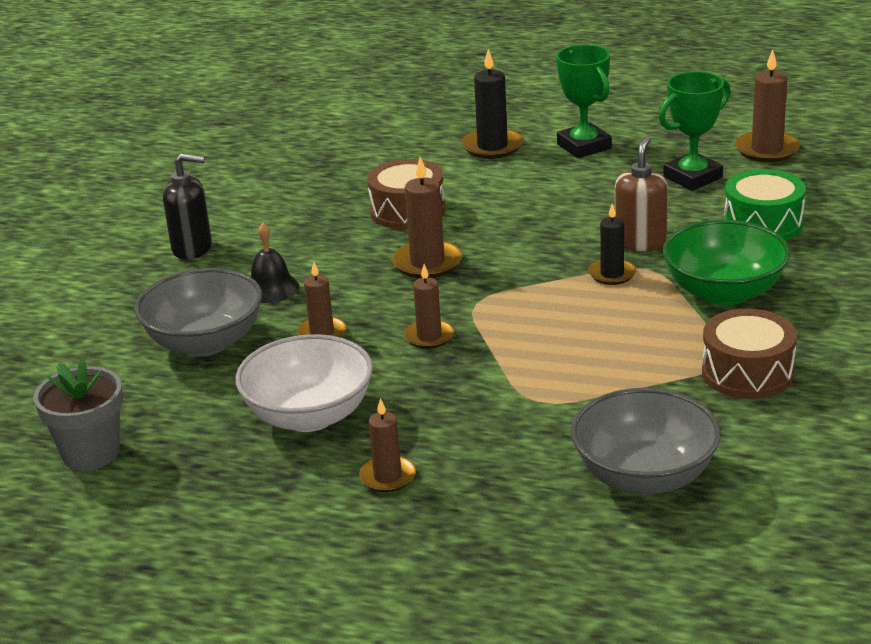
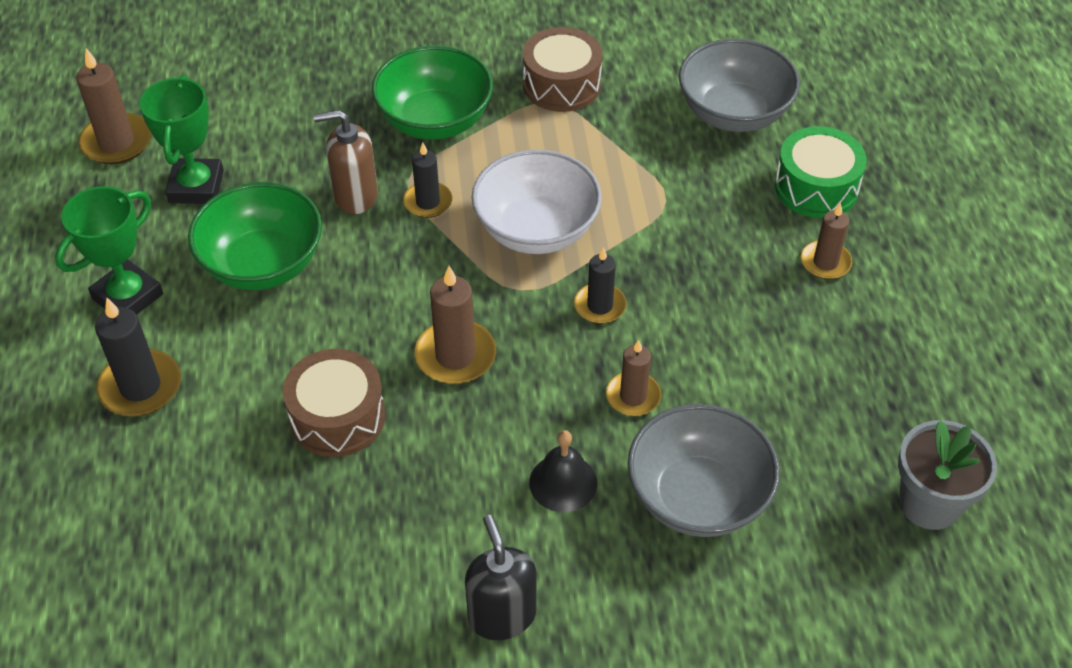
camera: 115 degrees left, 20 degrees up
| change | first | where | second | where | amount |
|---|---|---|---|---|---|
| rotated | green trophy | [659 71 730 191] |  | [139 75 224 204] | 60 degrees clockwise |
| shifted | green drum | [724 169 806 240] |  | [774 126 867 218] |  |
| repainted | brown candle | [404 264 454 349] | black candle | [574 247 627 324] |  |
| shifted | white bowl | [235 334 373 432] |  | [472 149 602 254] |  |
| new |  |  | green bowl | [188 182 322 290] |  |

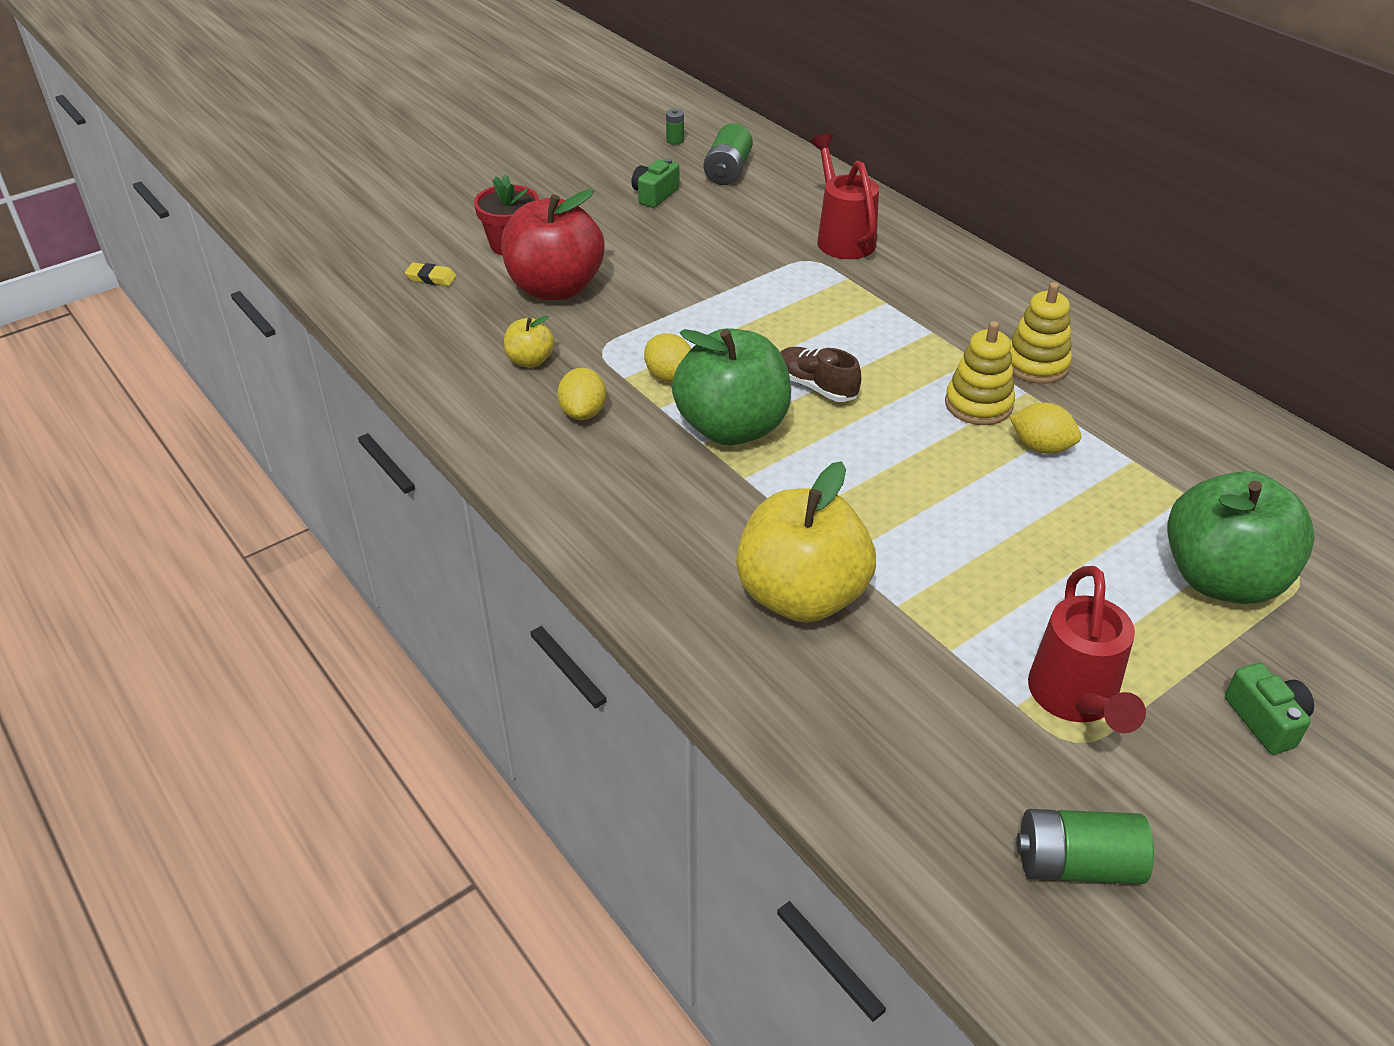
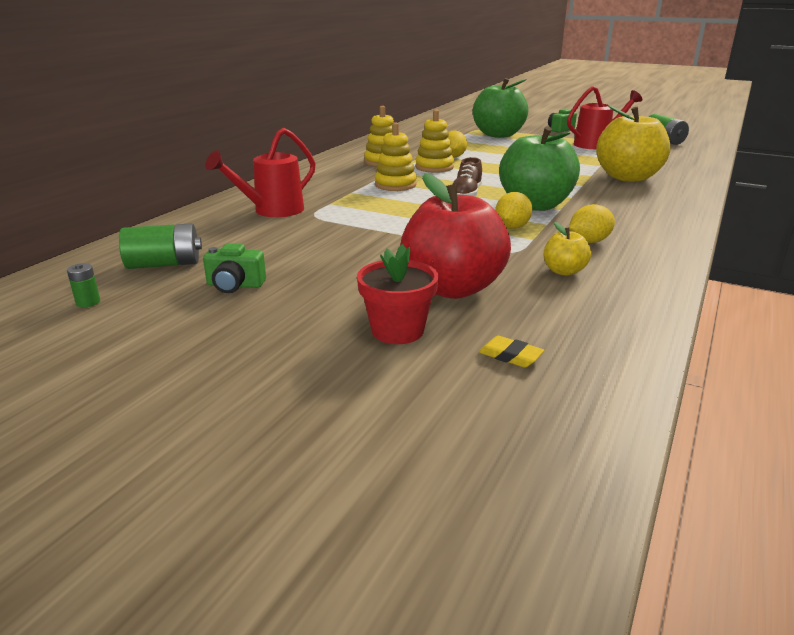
camera: 115 degrees left, 15 degrees down
| change | first | where | second | where | amount |
|---|---|---|---|---|---|
| rotated | yellow eraser | [405 262 456 286] |  | [479 336 544 367] | 45 degrees counterclockwise |
| new |  |  | yellow stacking toy | [375 122 417 191] |  |

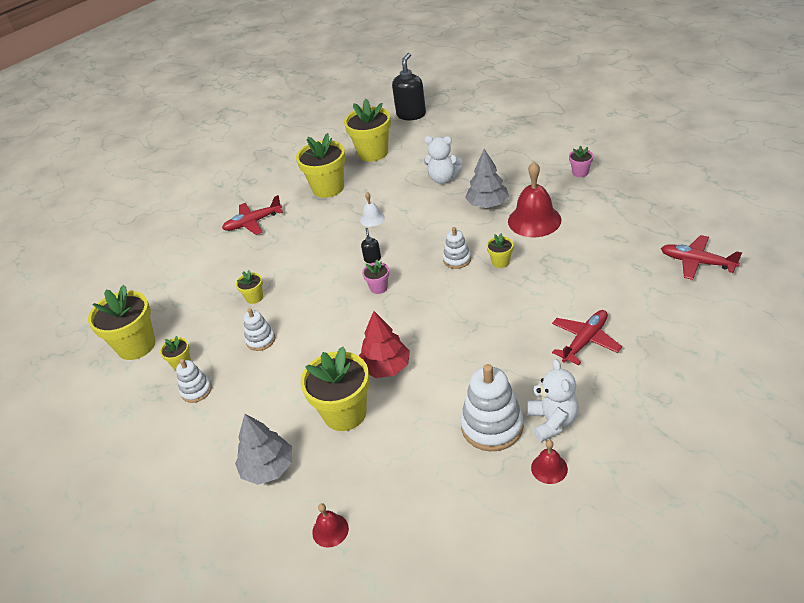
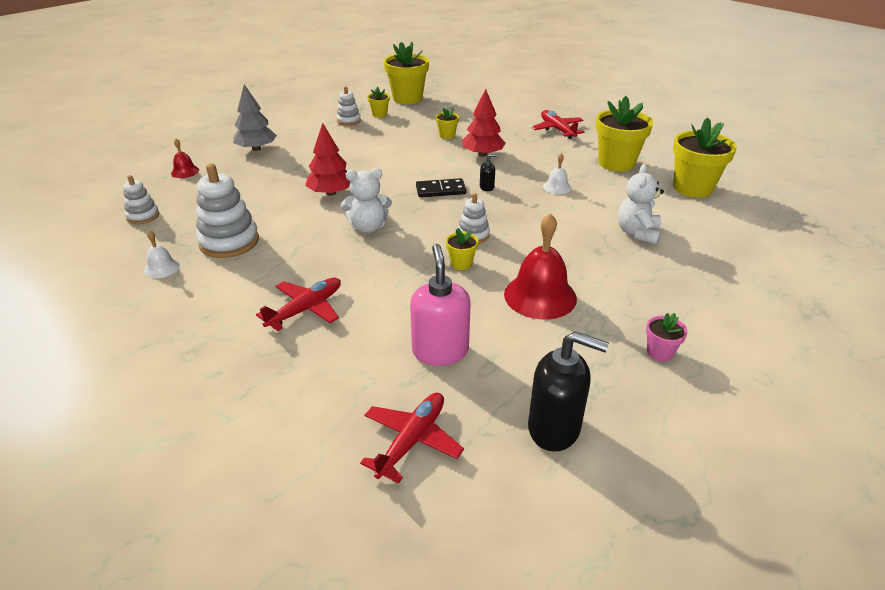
camera: 85 degrees right, 5 degrees down
| change | first | where | second | where | amount |
|---|---|---|---|---|---|
| shifted | black soap dispenser | [392 53 426 120] |  | [528 331 609 452] |  |
| gone | grey tree | [465 149 509 208] |  |  |  |
| swapped | pink flower pot | [362 260 389 294] | black domino | [416 178 466 197] |  |
| shifted | white stacking toy | [244 308 275 351] |  | [123 175 159 224] |  |
| rotated | red plane | [552 310 622 365] |  | [256 278 341 331] | 90 degrees counterclockwise |
| gone | yellow flower pot | [301 347 370 431] |  |  |  |
| shifted | white teddy bear | [528 359 579 442] |  | [341 168 392 233] |  |
| repainted | red bell | [531 440 568 484] | white bell | [144 230 180 278] |  |
| new |  |  | red tree | [462 89 506 157] |  |
| new |  |  | pink soap dispenser | [410 244 470 366] |  |

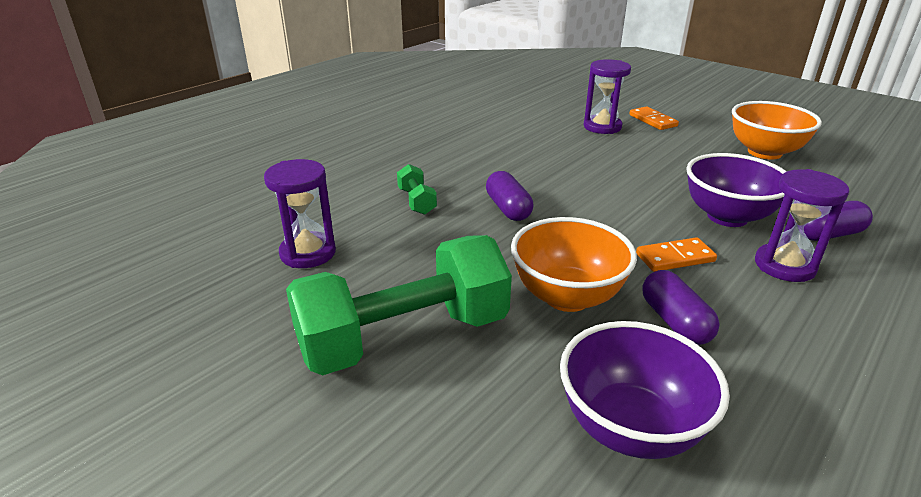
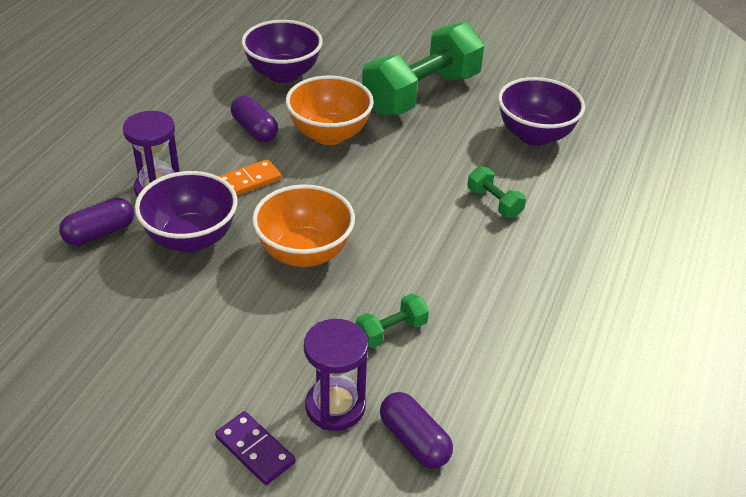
camera: 160 degrees right, 10 degrees up
| change | first | where | second | where | amount |
|---|---|---|---|---|---|
| shifted | orange bowl | [732 101 822 160] |  | [252 184 355 267] |  |
| repainted | orange domino | [629 106 679 130] | purple domino | [215 411 295 485] |  |
| swapped | purple hourglass | [264 159 336 268] | purple bowl | [498 77 585 146] |  |
| shifted | purple capsule | [486 171 533 221] |  | [380 392 453 468] |  |
| new |  |  | green dumbbell | [356 294 429 348] |  |

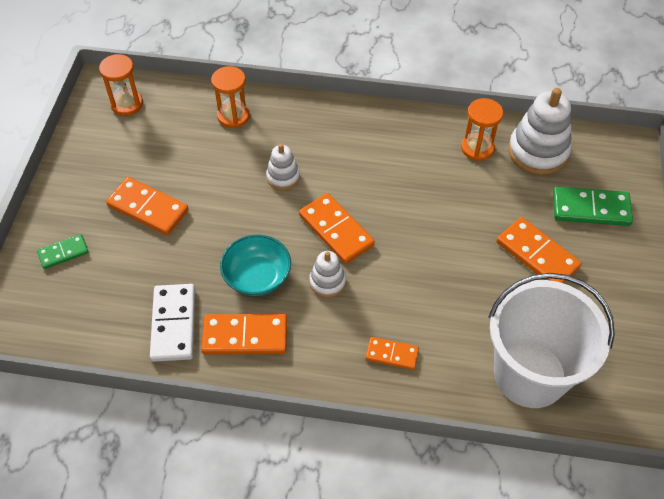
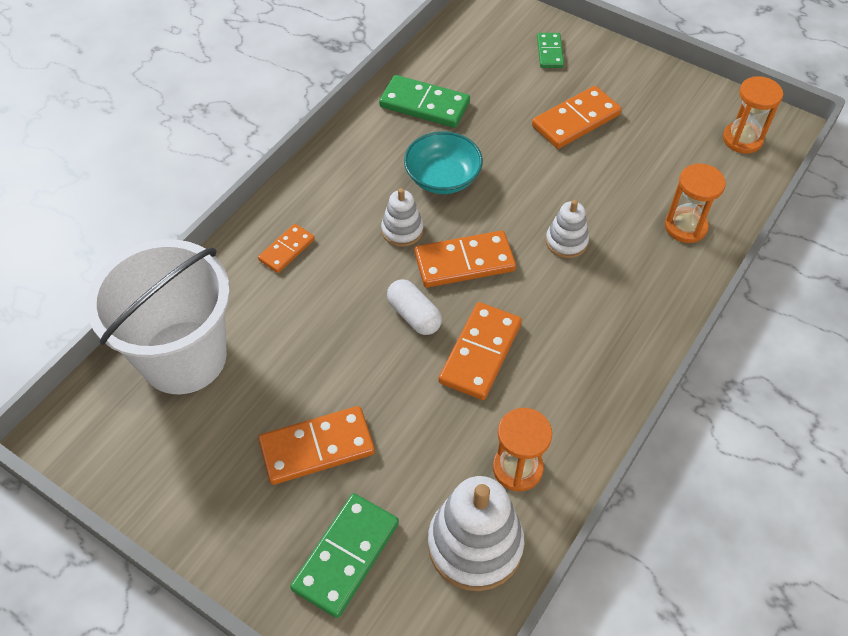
camera: 115 degrees right, 0 degrees up
| change | first | where | second | where | amount |
|---|---|---|---|---|---|
| repainted | white domino | [150 284 195 362] | green domino | [379 75 470 128] |  |
| shifted | orange domino | [201 314 287 355] |  | [439 302 522 400] |  |
| new |  |  | white capsule | [387 279 442 335] |  |

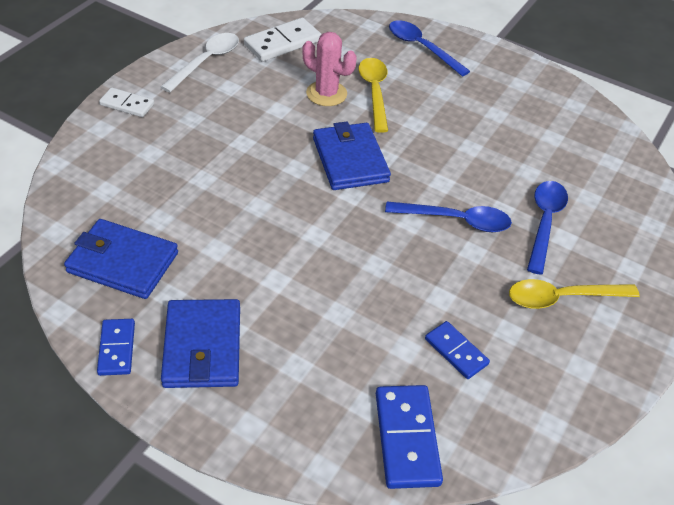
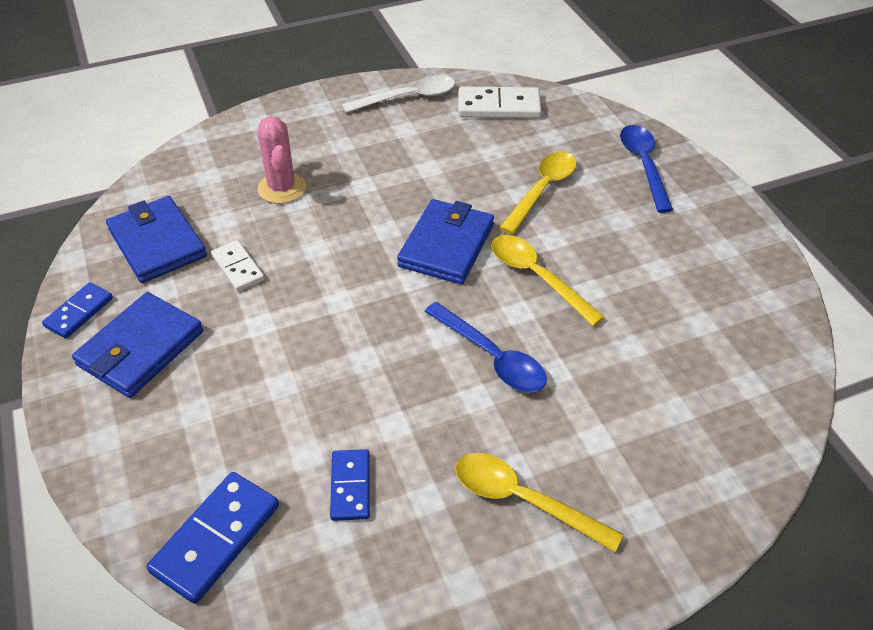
camera: 40 degrees right, 0 degrees up
| change | first | where | second | where | amount |
|---|---|---|---|---|---|
| shifted | pink cactus | [302 32 357 106] |  | [257 116 306 204] |  |
| shifted | white domino | [99 87 154 117] |  | [211 240 265 291] |  |
| gone | blue spoon | [527 181 568 275] |  |  |  |
| new |  |  | yellow spoon | [491 235 605 326] |  |

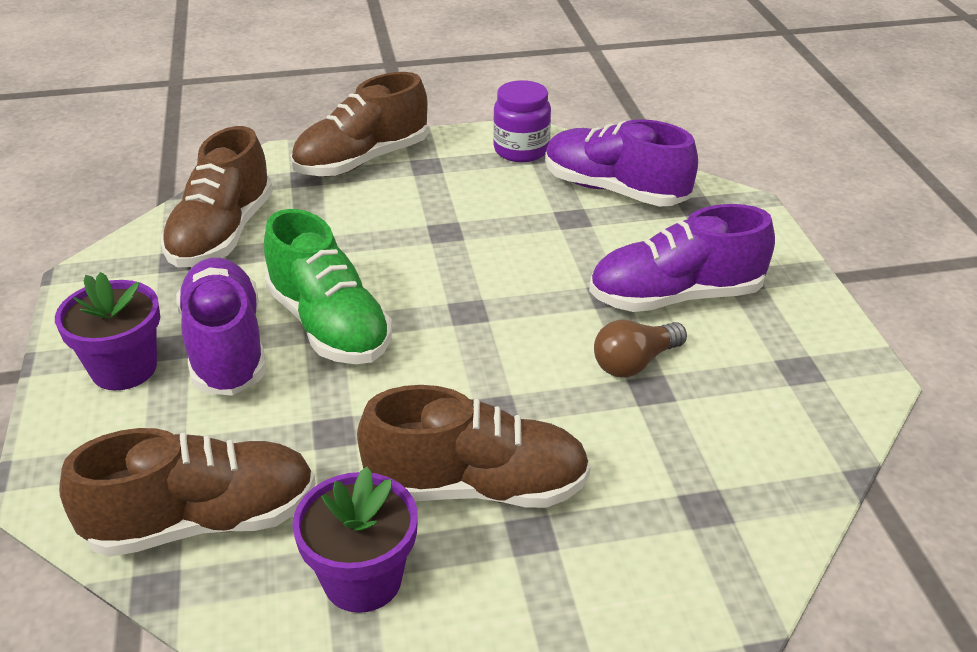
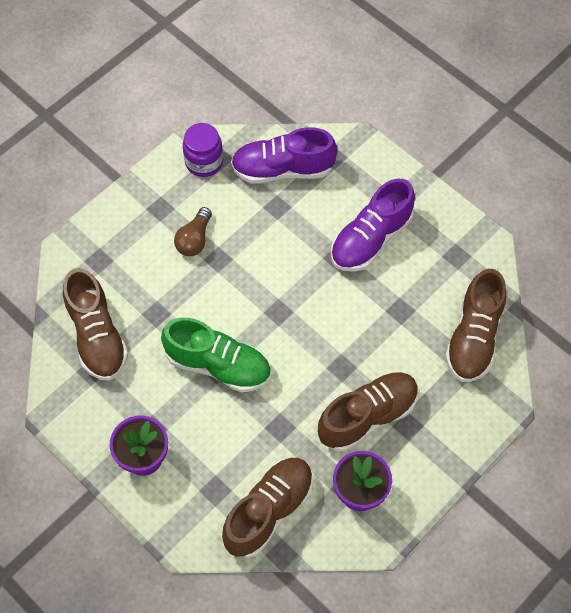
camera: 35 degrees left, 25 degrees up
| change | first | where | second | where | amount |
|---|---|---|---|---|---|
| shifted | brown shoe | [291 72 427 177] |  | [445 269 507 382] |  |
| gone | purple shoe | [176 258 266 396] |  |  |  |
| shifted | brown light bulb | [594 320 687 378] |  | [174 207 212 256] |  |

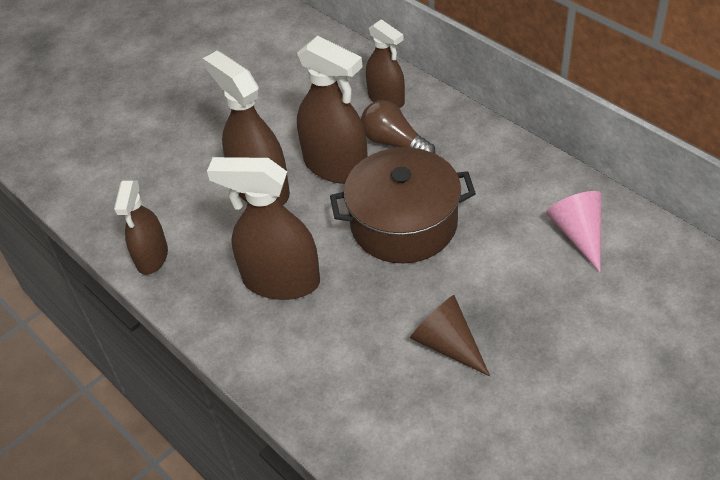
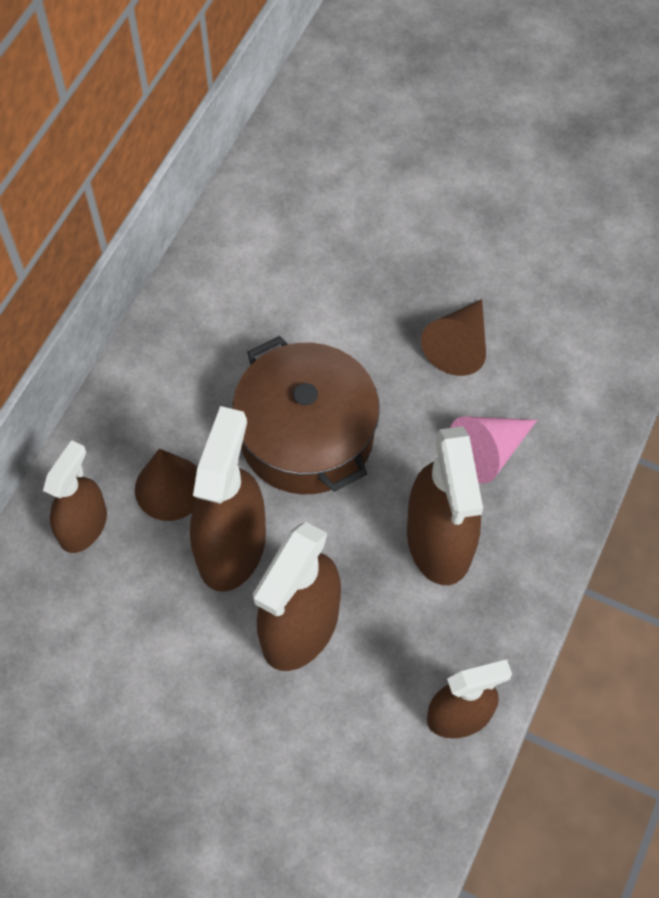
camera: 115 degrees left, 15 degrees up
| change | first | where | second | where | amount |
|---|---|---|---|---|---|
| swapped | brown light bulb | [361 100 435 154] | brown cone | [135 448 197 521] |  |
| shifted | pink cone | [546 191 602 272] |  | [450 416 537 483] |  |

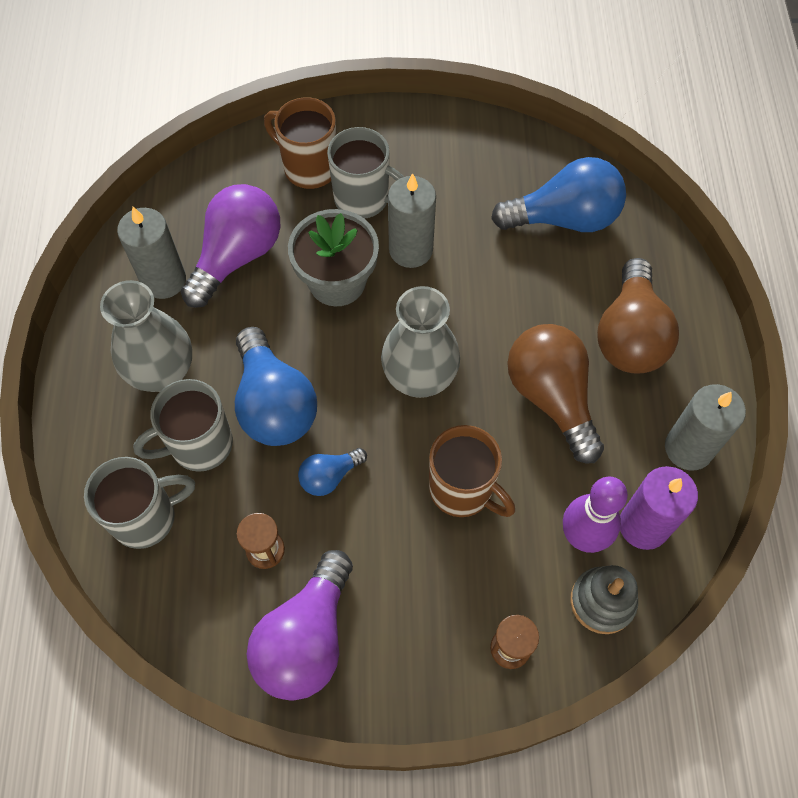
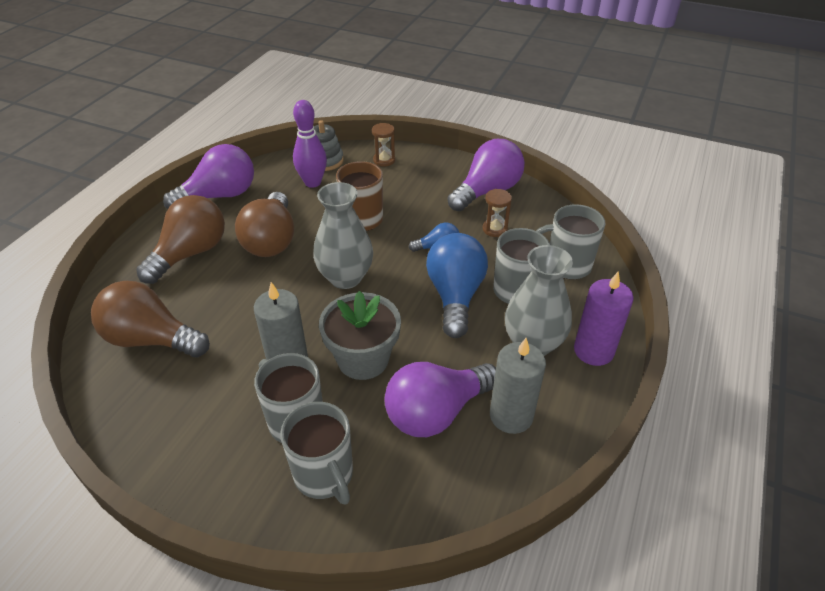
camera: 155 degrees left, 20 degrees down
| change | first | where | second | where | amount |
|---|---|---|---|---|---|
| repainted | brown mug | [264 97 336 189] | grey mug | [280 402 353 505] |  |
| repainted | blue light bulb | [491 157 626 232] | brown light bulb | [91 281 210 357] |  |
| swapped | grey candle | [665 384 746 471] | purple light bulb | [163 144 254 209] |  |
| shifted | purple candle | [620 466 698 550] |  | [574 271 634 366] |  |

